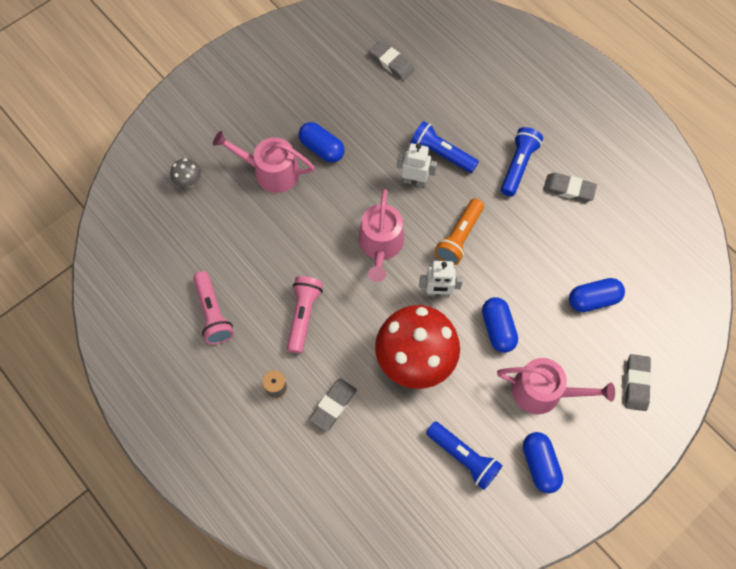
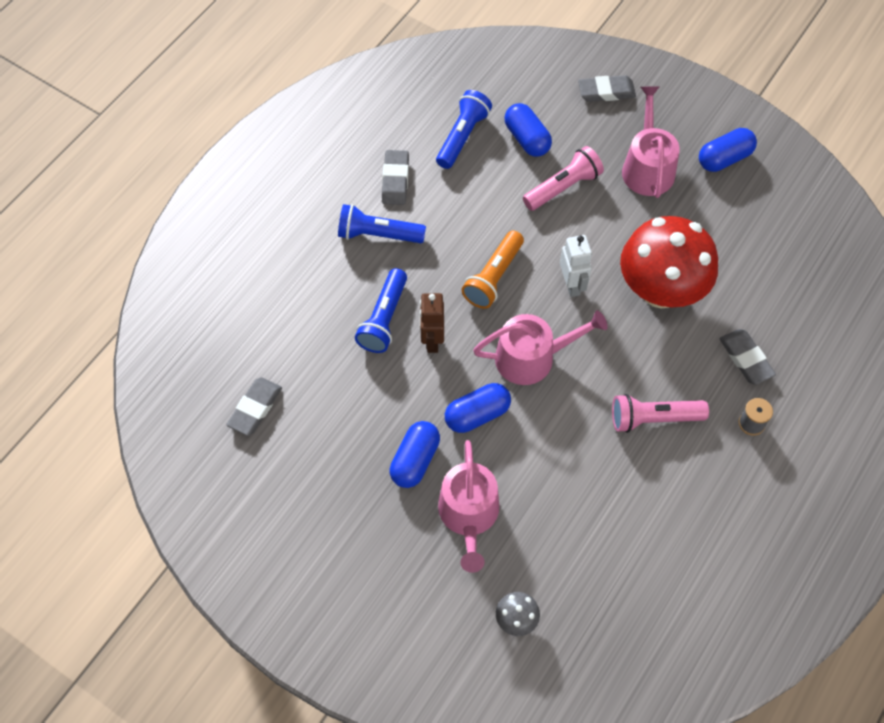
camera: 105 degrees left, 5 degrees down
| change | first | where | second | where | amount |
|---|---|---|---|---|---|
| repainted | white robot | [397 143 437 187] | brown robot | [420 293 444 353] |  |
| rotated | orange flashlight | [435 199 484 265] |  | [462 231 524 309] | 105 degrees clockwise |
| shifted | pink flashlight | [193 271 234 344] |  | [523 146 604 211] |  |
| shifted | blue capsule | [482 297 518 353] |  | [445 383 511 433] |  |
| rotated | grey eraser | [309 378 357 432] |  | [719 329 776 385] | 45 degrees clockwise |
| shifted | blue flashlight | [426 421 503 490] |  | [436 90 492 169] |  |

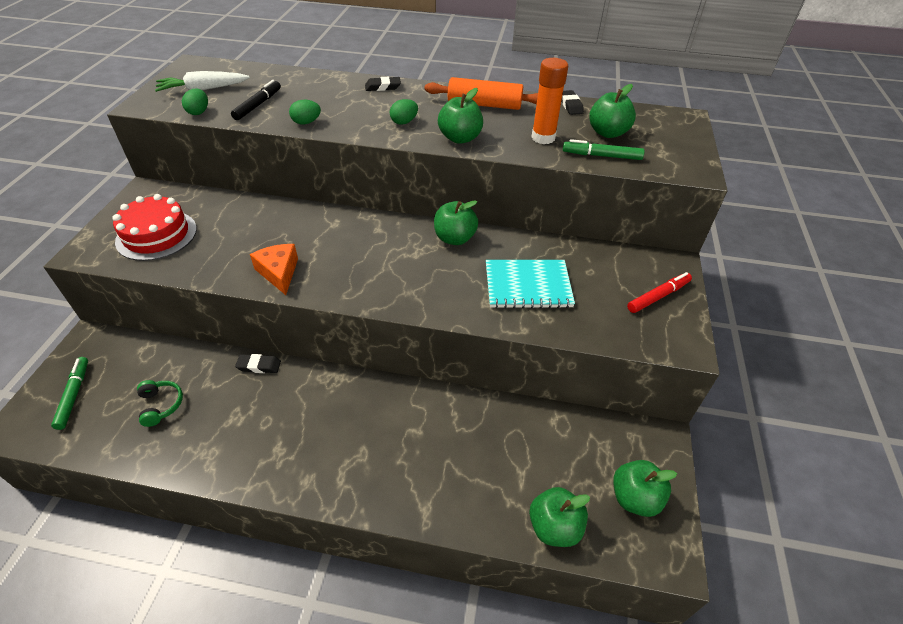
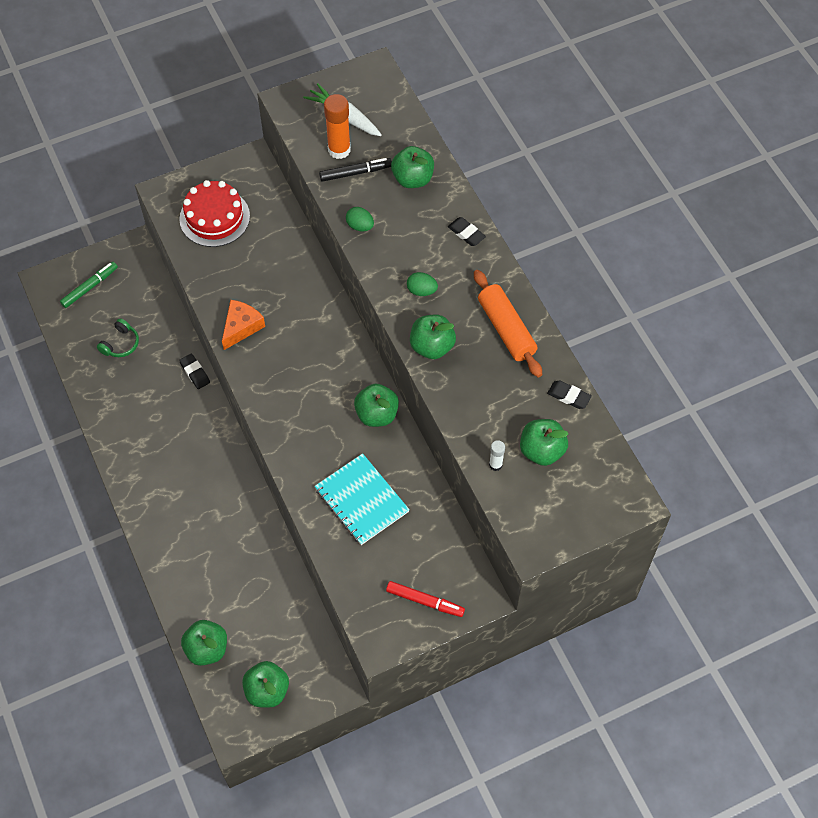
camera: 55 degrees right, 15 degrees up
| change | first | where | second | where | amount |
|---|---|---|---|---|---|
| shifted | orange glue stick | [531 58 568 144] |  | [324 94 351 159] |  |
| gone | green egg | [182 89 208 115] |  |  |  |
| rotated | black eraser | [561 90 584 115] |  | [547 381 592 409] | 75 degrees clockwise |
| swapped | green marker | [563 139 645 160] | white glue stick | [489 440 505 471] |  |
| new |  |  | green apple | [391 146 434 188] |  |

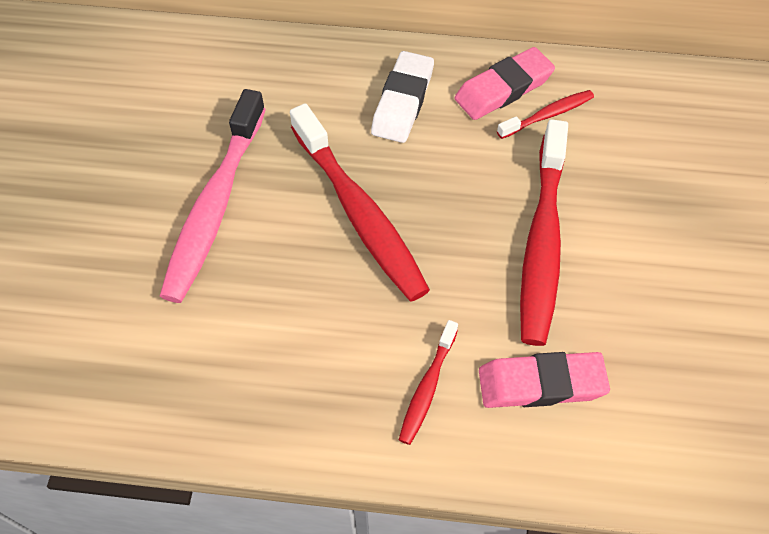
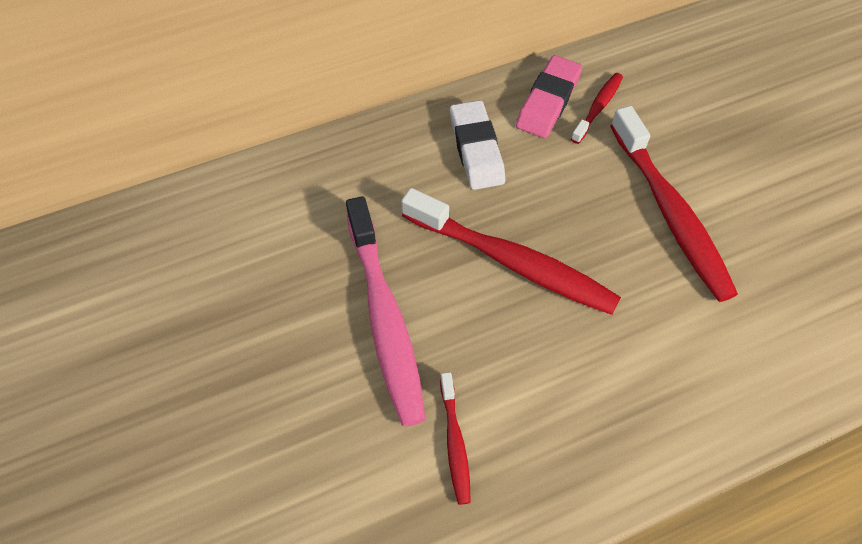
camera: 30 degrees left, 0 degrees up
| change | first | where | second | where | amount |
|---|---|---|---|---|---|
| shifted | red toothbrush | [399 320 458 445] |  | [440 372 471 505] |  |
| gone | pink eraser | [479 352 610 408] |  |  |  |

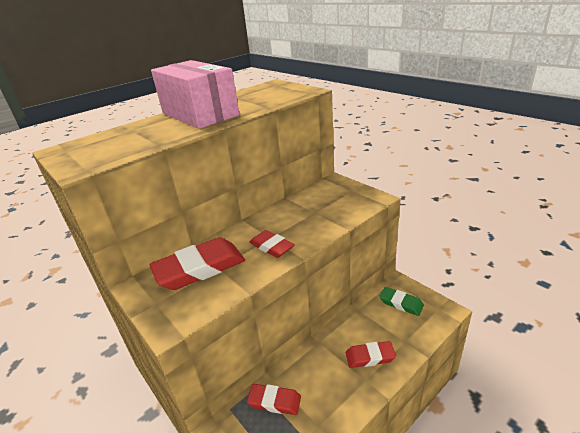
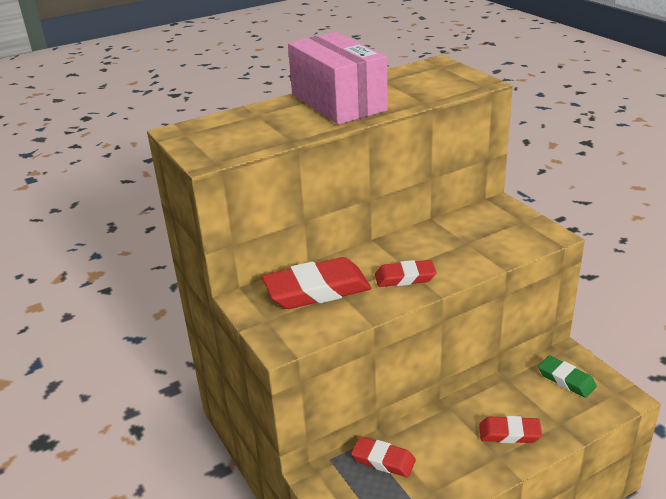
camera: 10 degrees right, 0 degrees up
| change | first | where | second | where | amount |
|---|---|---|---|---|---|
| rotated | red eraser | [249 230 295 258] |  | [375 260 436 287] | 60 degrees counterclockwise |

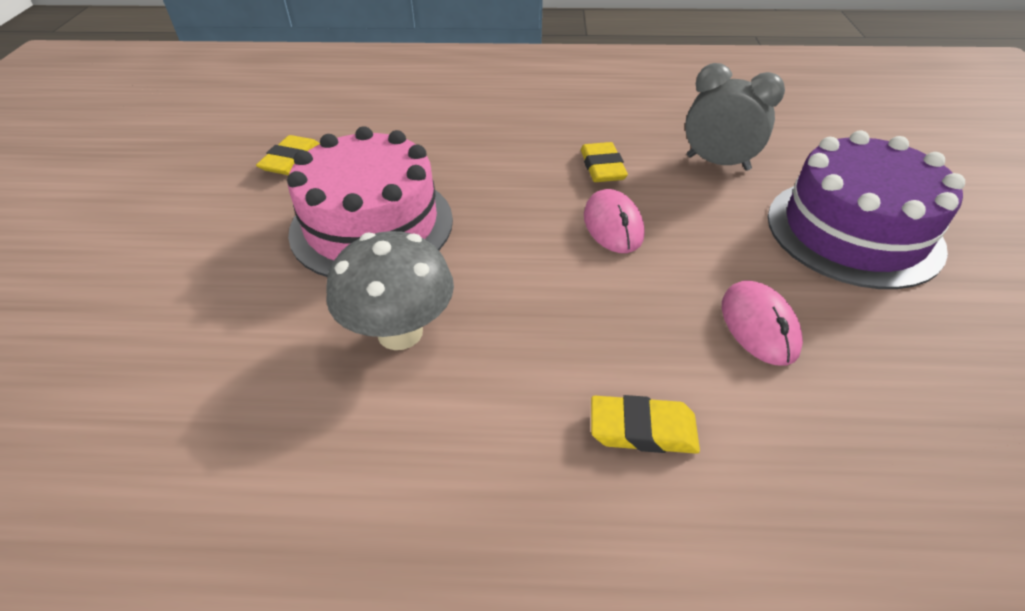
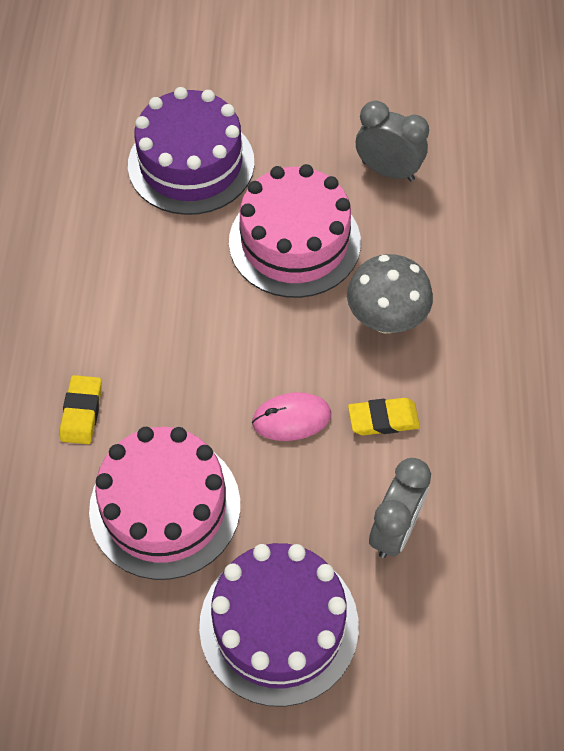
camera: 90 degrees right, 15 degrees up
| change | first | where | second | where | amount |
|---|---|---|---|---|---|
| swapped | yellow eraser | [256 135 320 175] | grey clock | [356 101 429 181] |  |
| shifted | grey mushroom | [326 231 454 350] |  | [347 254 433 333] |  |
| swapped | pink mouse | [722 281 803 365] | pink cake | [89 427 240 580] |  |
| new |  |  | purple cake | [128 87 254 215] |  |

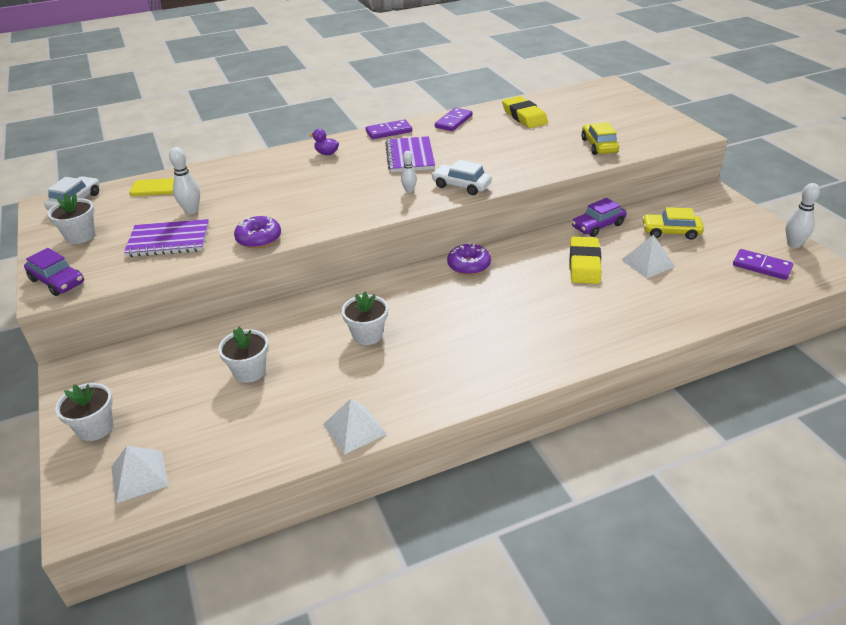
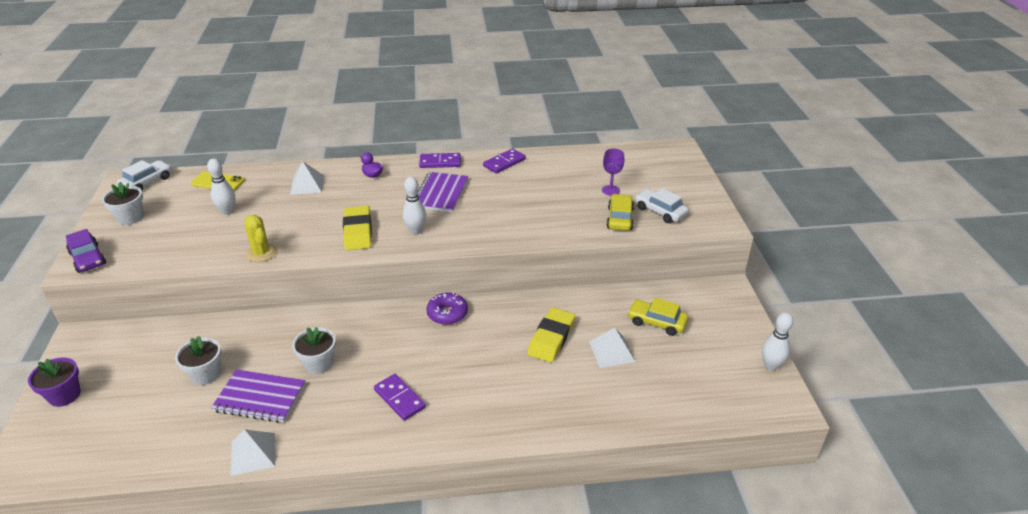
camera: 15 degrees right, 0 degrees up
| change | first | where | second | where | amount |
|---|---|---|---|---|---|
| shifted | yellow eraser | [502 96 548 128] |  | [343 206 372 250] |  |
| scaled | white bowling pin | [401 151 417 193] |  | [403 177 426 235] | x1.56 |
| shifted | white car | [431 160 492 195] |  | [635 188 689 223] |  |
| gone | purple car | [572 198 627 237] |  |  |  |
| swapped | purple donut | [234 216 281 248] | yellow cactus | [245 215 277 262] |  |
| shifted | purple notebook | [124 219 209 257] |  | [211 369 305 423] |  |
| shifted | purple domino | [733 249 793 280] |  | [374 374 426 421] |  |
| repainted | white flower pot | [55 383 113 441] | purple flower pot | [28 357 81 407] |  |
| shifted | white pyramid | [111 446 169 504] |  | [290 161 324 195] |  |
| new |  |  | purple goblet | [602 149 624 196] |  |

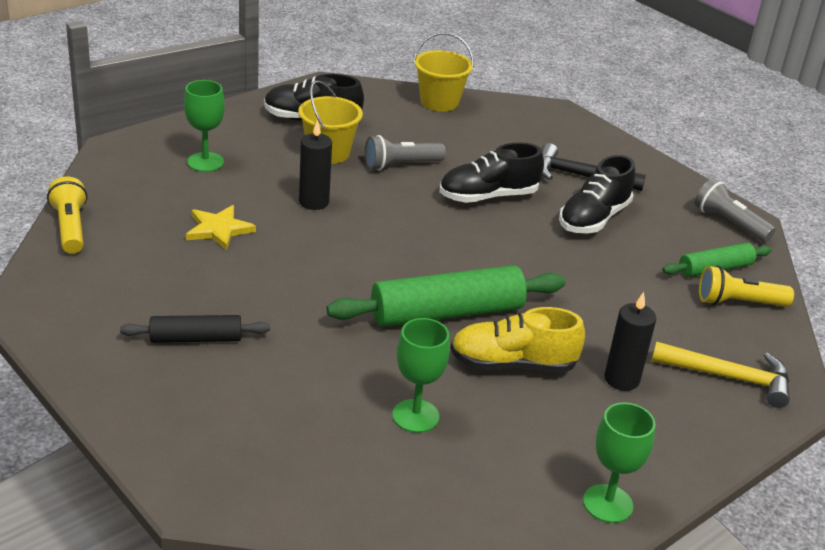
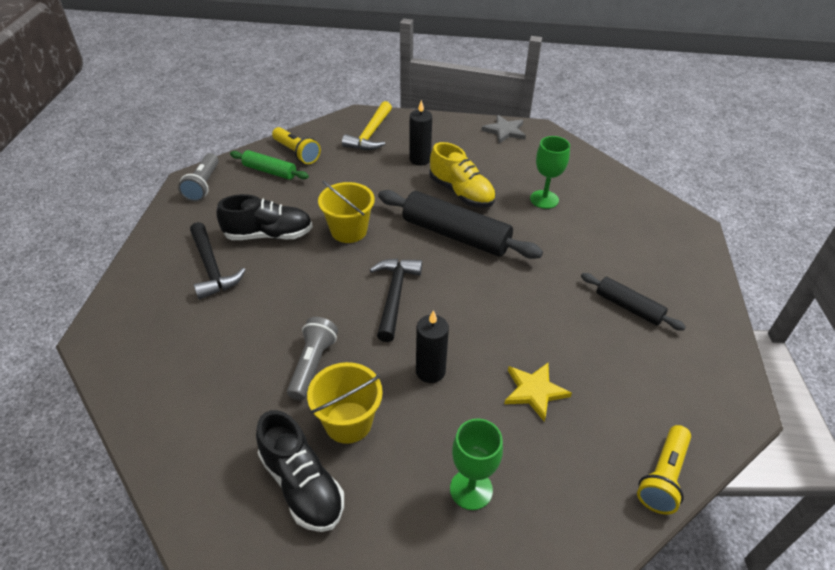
camera: 130 degrees left, 10 degrees up
| change | first | where | second | where | amount |
|---|---|---|---|---|---|
| shifted | yellow bucket | [413 32 474 112] |  | [318 181 375 243] |  |
| rotated | grey flashlight | [365 135 446 171] |  | [287 317 338 400] | 105 degrees counterclockwise |
| gone | black shoe | [439 142 544 203] |  |  |  |
| repainted | green rolling pin | [327 265 566 327] | black rolling pin | [378 190 543 259] |  |
| rotated | yellow hammer | [652 341 790 408] |  | [342 101 392 150] | 135 degrees counterclockwise |
| swapped | green goblet | [583 402 656 523] | grey star | [481 115 526 143] |  |
| new |  |  | black hammer | [369 258 422 342] |  |

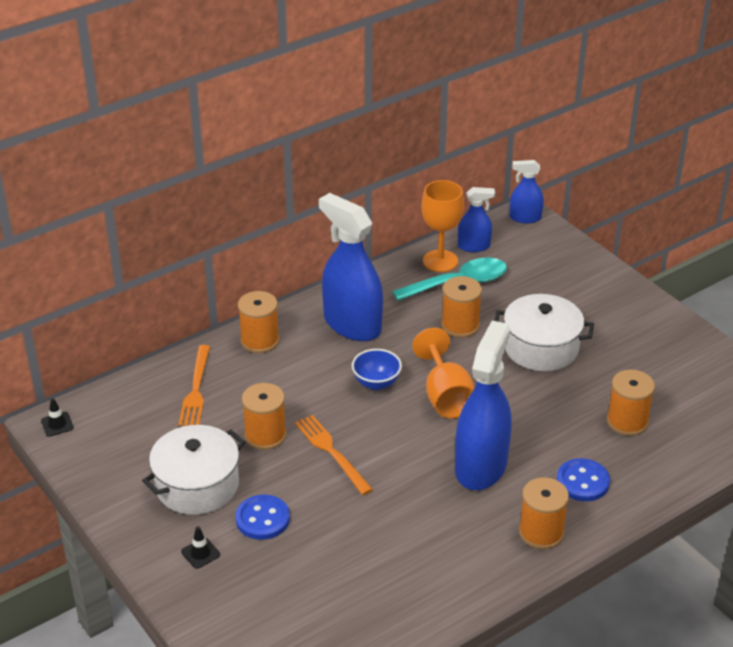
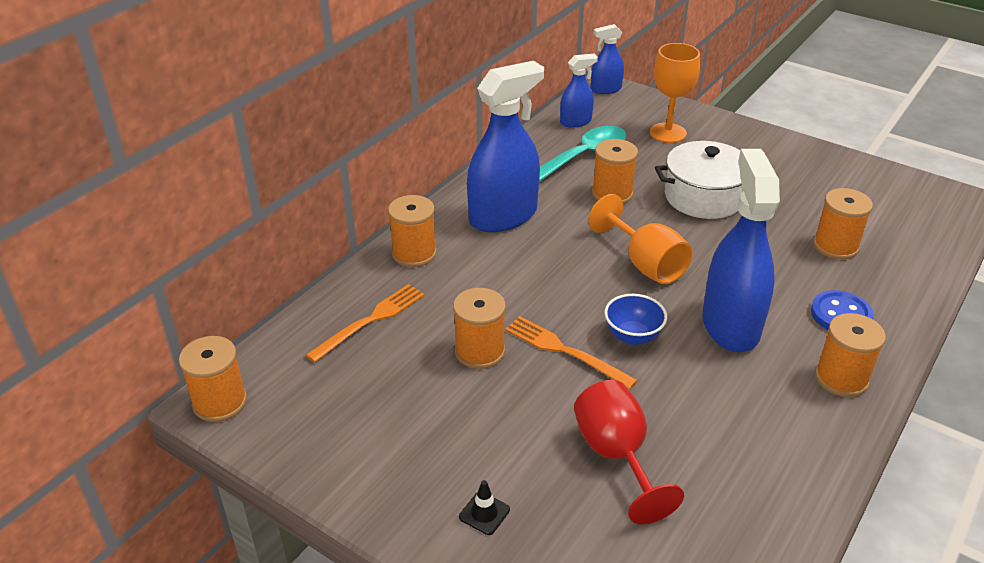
camera: 20 degrees left, 0 degrees up
| change | first | where | second | where | amount |
|---|---|---|---|---|---|
| shifted | orange goblet | [421 180 464 272] |  | [650 43 700 143] |  |
| rotated | blue spray bottle | [319 193 383 341] |  | [467 61 544 232] | 120 degrees clockwise |
| rotated | orange fork | [178 345 210 426] |  | [306 284 425 363] | 120 degrees counterclockwise |
| shifted | blue bowl | [352 349 402 390] |  | [605 294 667 345] |  |
| swapped | black traffic cone | [41 398 74 437] | orange spool | [179 336 247 422] |  |
| gone | white pot | [142 425 246 515] |  |  |  |
| gone | blue button | [235 495 290 540] |  |  |  |
| new |  |  | red goblet | [574 380 684 524] |  |

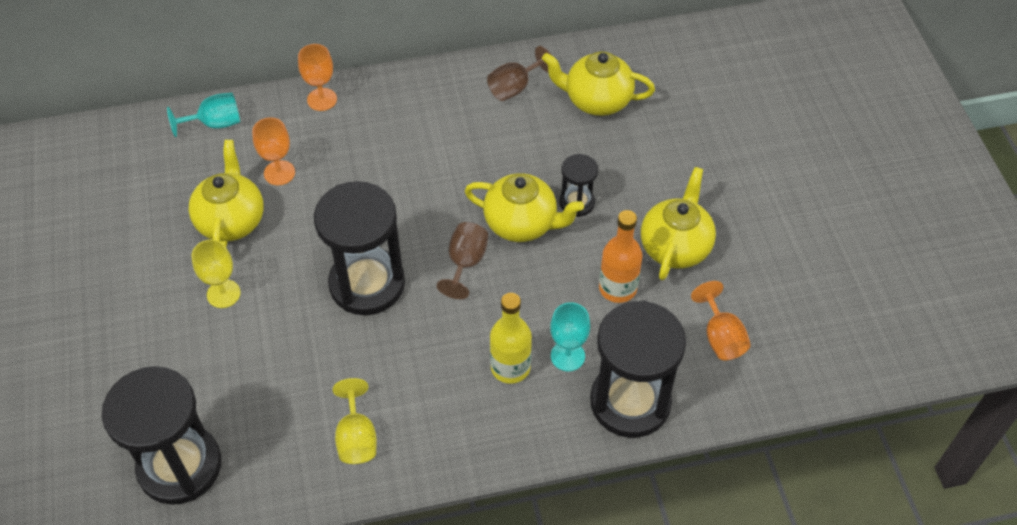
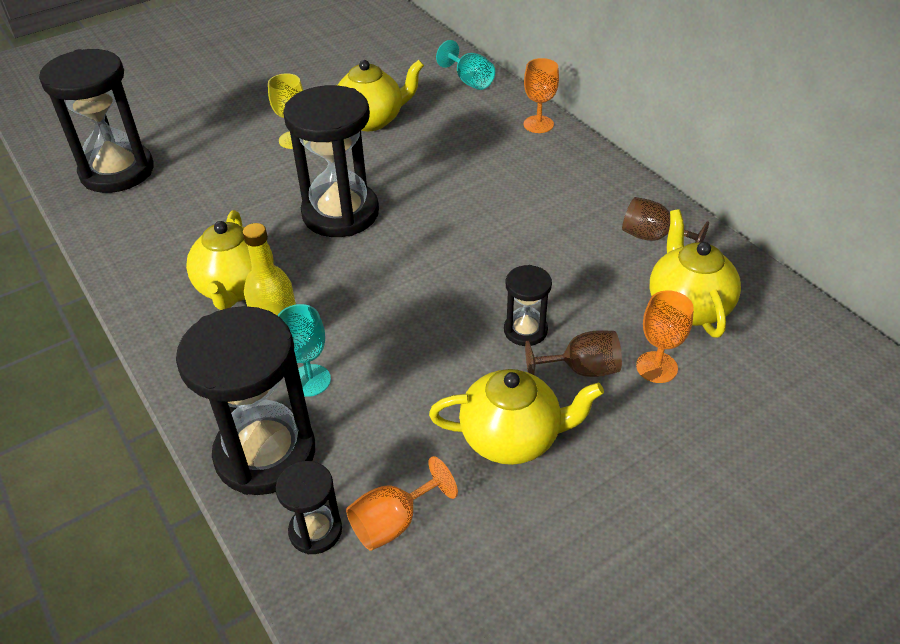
camera: 70 degrees right, 10 degrees down
| change | first | where | second | where | amount |
|---|---|---|---|---|---|
| shifted | orange goblet | [252 117 295 185] |  | [636 290 694 383] |  |
| shifted | yellow teapot | [465 173 584 242] |  | [186 210 273 310] |  |
| gone | orange bottle | [599 210 642 303] |  |  |  |
| shifted | brown goblet | [437 222 488 299] |  | [525 330 622 377] |  |
| gone | yellow goblet | [333 378 377 464] |  |  |  |
| new |  |  | black hourglass | [276 461 342 554] |  |

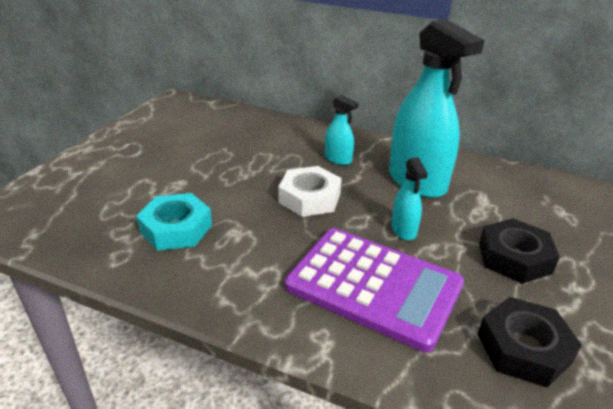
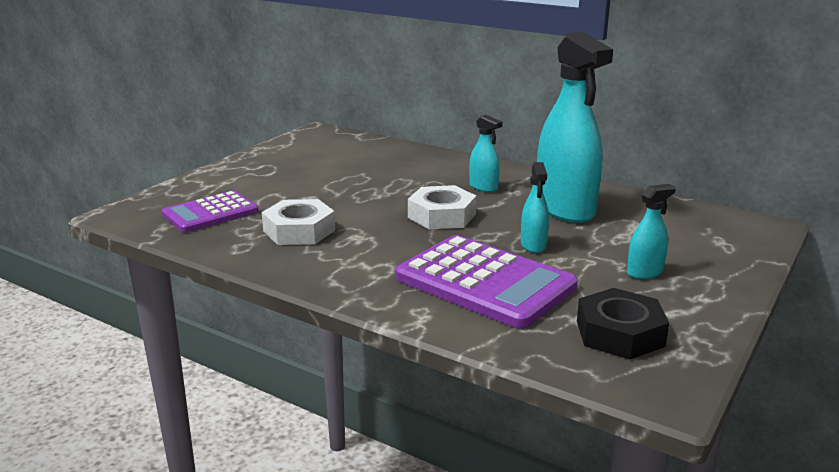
camera: 10 degrees right, 10 degrees down
| change | first | where | second | where | amount |
|---|---|---|---|---|---|
| repainted | turquoise nut | [136 193 212 251] | white nut | [262 199 335 245] |  |
| swapped | black nut | [479 218 560 284] | turquoise spray bottle | [627 184 676 279] |  |
| new |  |  | purple calculator | [162 191 259 232] |  |

